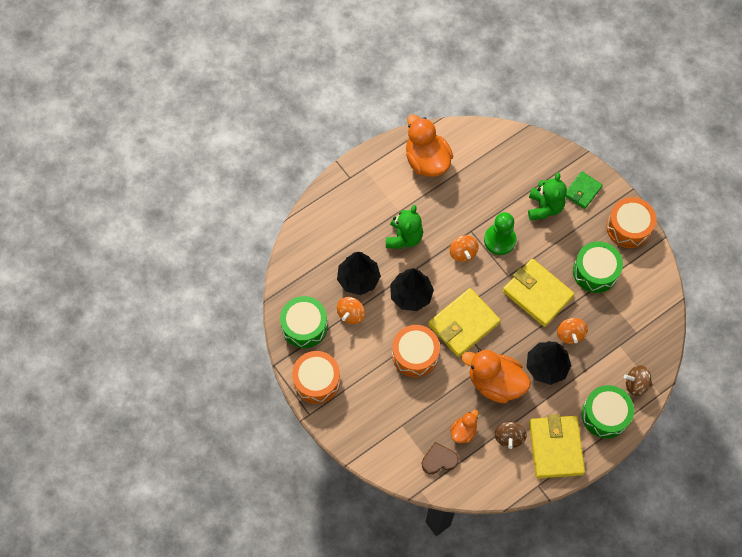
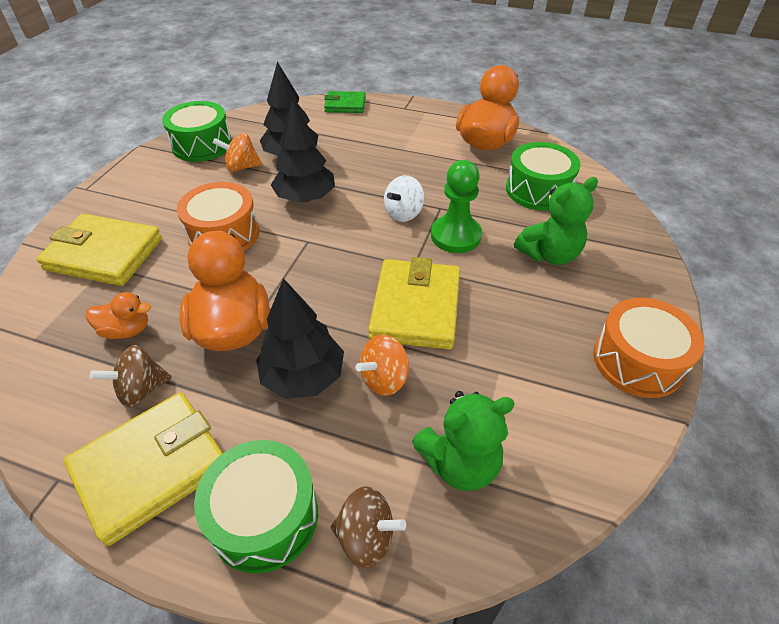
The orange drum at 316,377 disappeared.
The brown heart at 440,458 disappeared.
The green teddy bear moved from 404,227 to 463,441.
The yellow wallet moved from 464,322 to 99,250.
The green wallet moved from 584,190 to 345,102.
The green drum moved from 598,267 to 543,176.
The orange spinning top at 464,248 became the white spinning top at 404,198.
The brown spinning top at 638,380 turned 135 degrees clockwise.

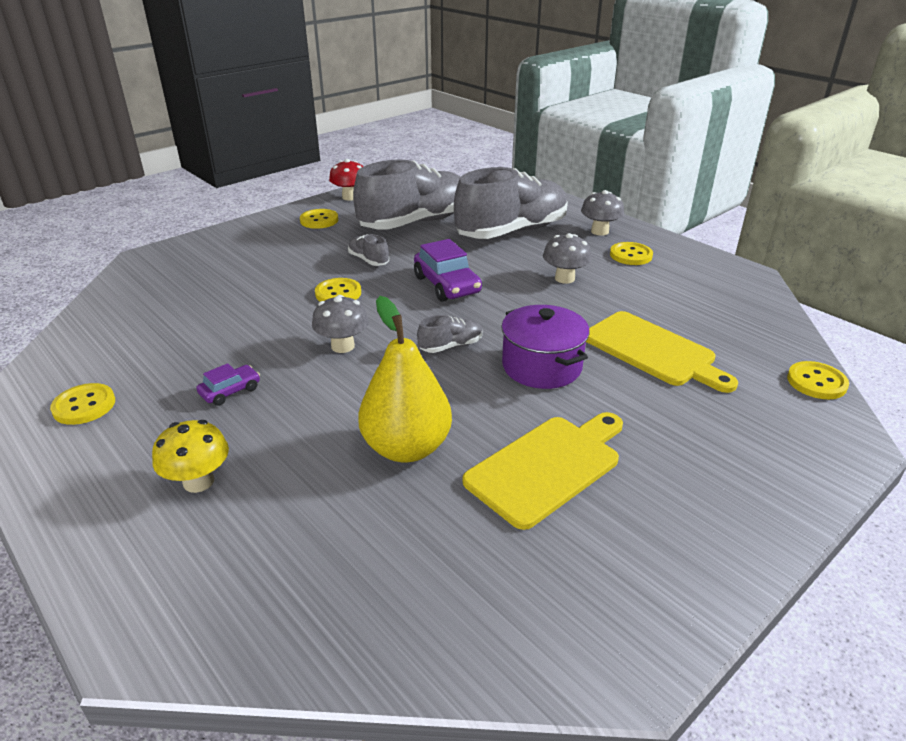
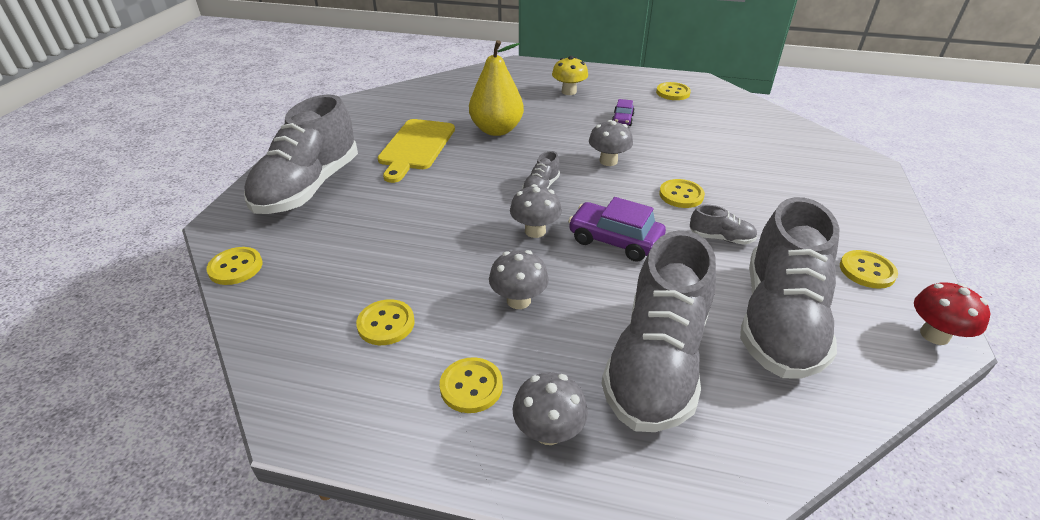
The purple pot at 545,347 disappeared.
The yellow cutting board at 662,352 disappeared.
The grey shoe at 301,154 appeared.
The yellow button at 385,322 appeared.
The grey mushroom at 536,211 appeared.

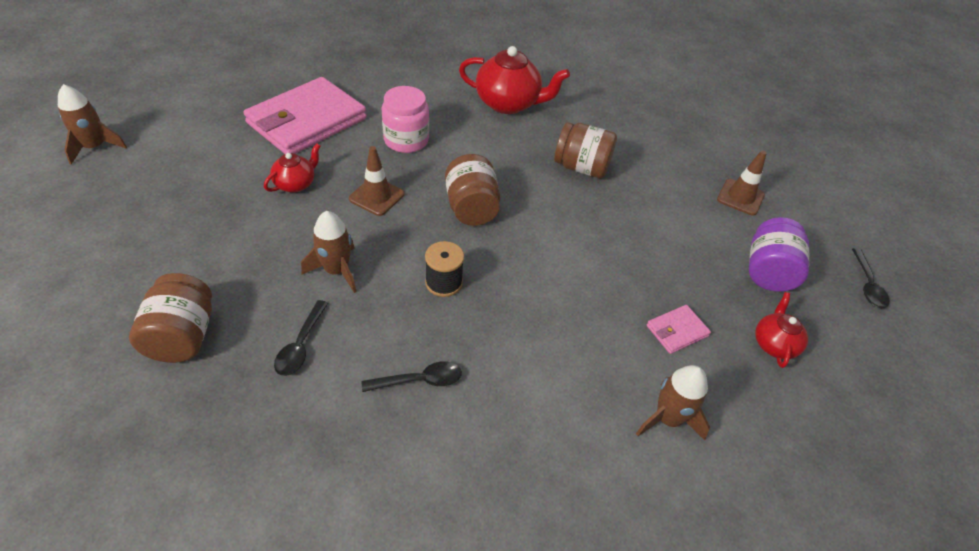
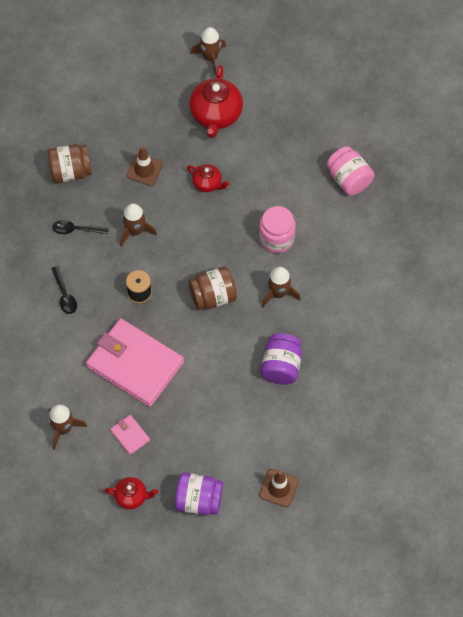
The black spoon at 871,278 disappeared.
The brown rocket at 281,287 appeared.
The pink jar at 350,171 appeared.
The pink wallet moved from 305,115 to 135,363.
The brown traffic cone moved from 376,181 to 144,166.
The red teapot moved from 514,80 to 216,101.
The brown jar at 585,150 became the purple jar at 281,359.

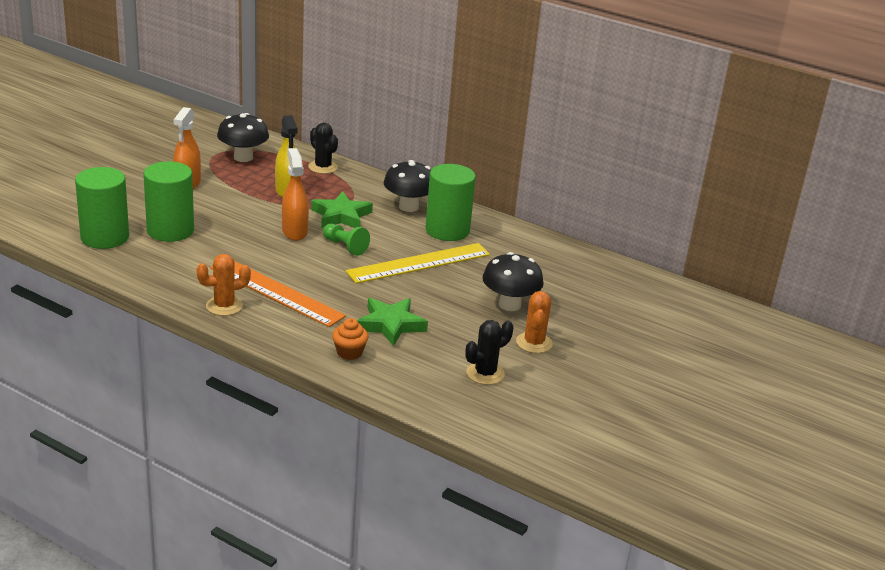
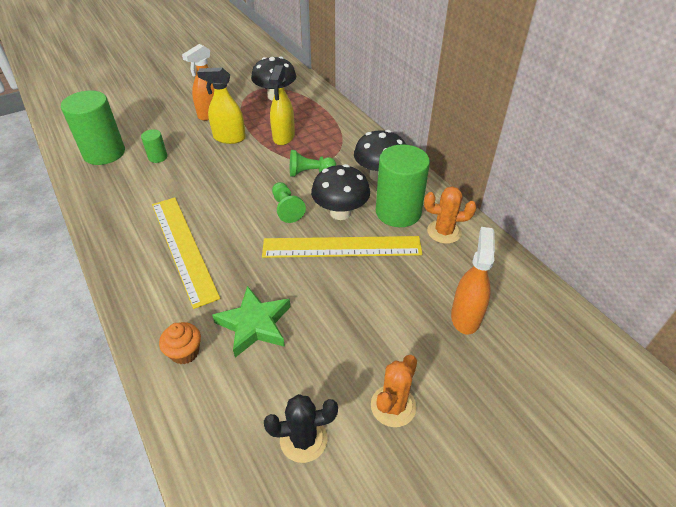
The black cactus at 323,148 disappeared.
The yellow spray bottle at 221,106 appeared.
The orange cactus moved from 224,285 to 450,215.
The orange spray bottle moved from 295,194 to 473,281.
The black mushroom moved from 513,281 to 340,192.
The green star at 342,209 was replaced by the green pawn at 313,163.
The orange ruler at 278,294 became the yellow ruler at 186,253.
The green cylinder at 168,201 changed to 0.46 times the size.

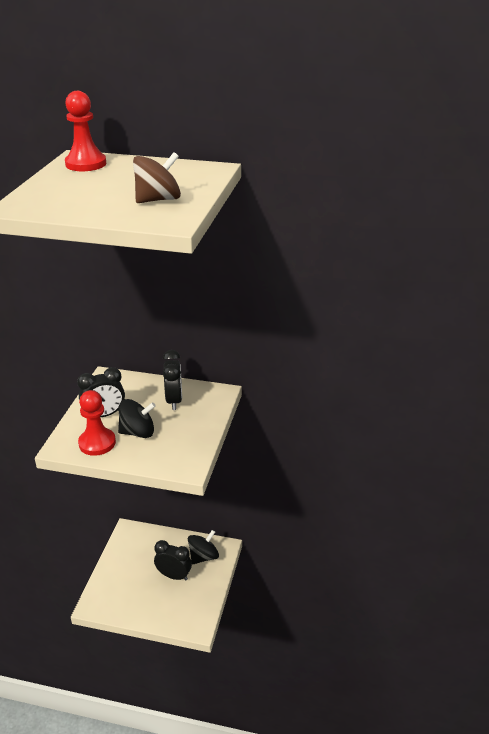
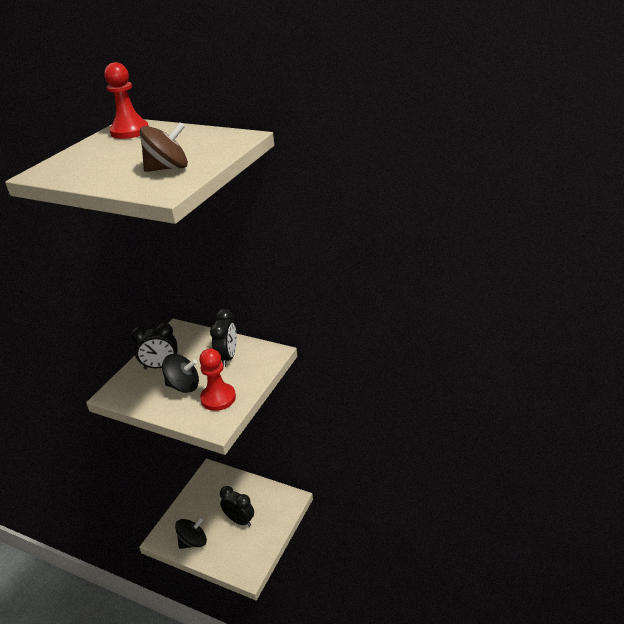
The red pawn moved from 97,423 to 217,379.
The black spinning top moved from 203,547 to 191,533.

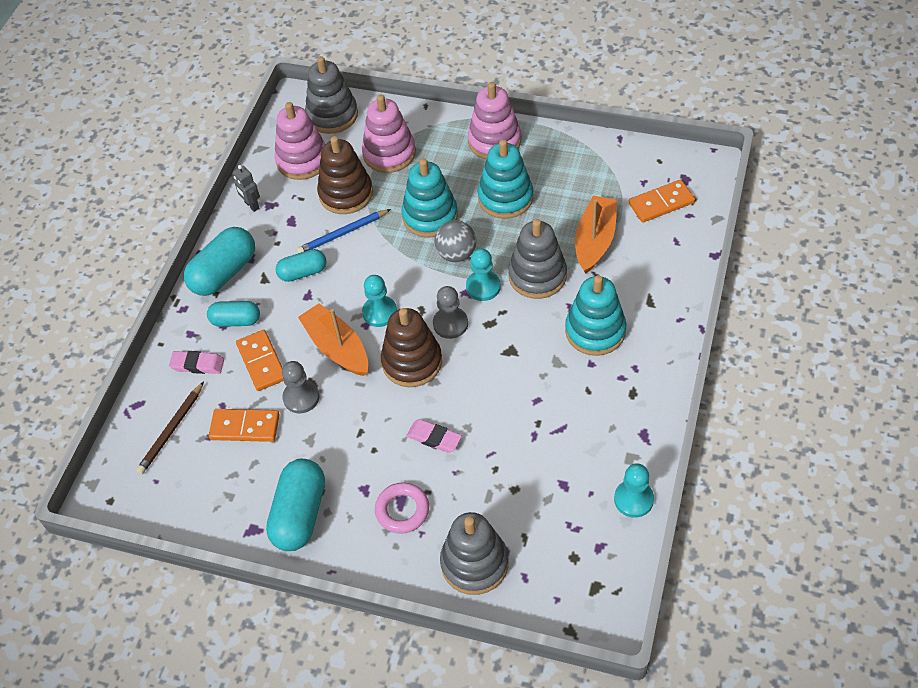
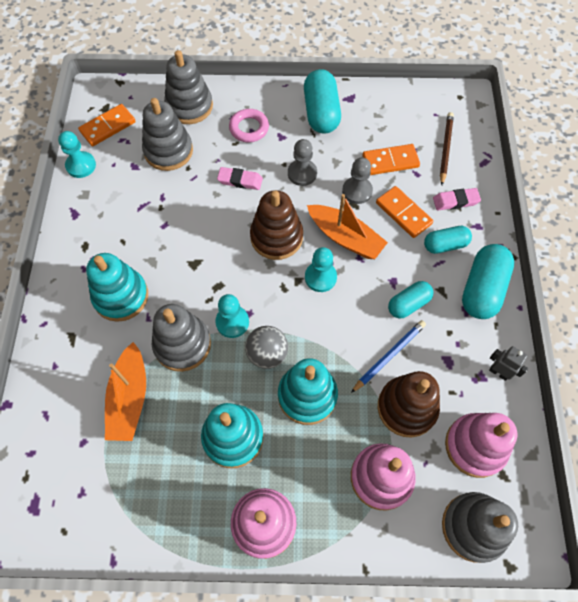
The grey stacking toy at 167,134 appeared.
The grey pawn moved from 450,312 to 302,162.
The orange domino moved from 662,201 to 107,125.

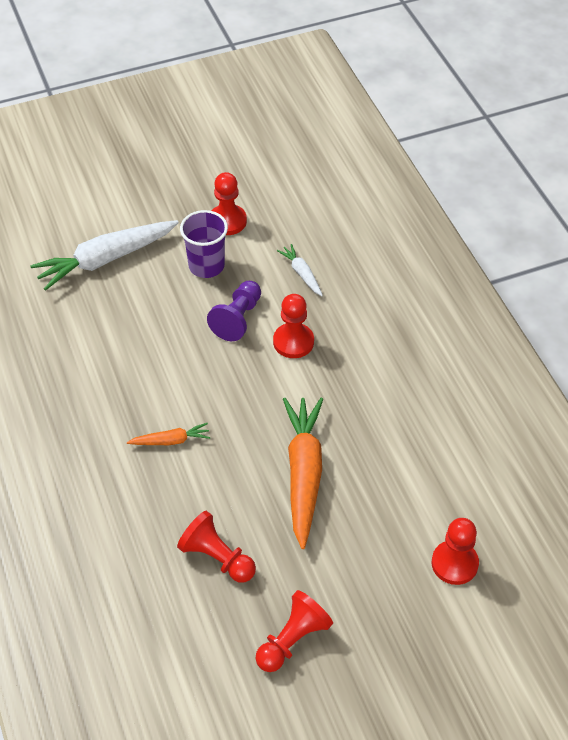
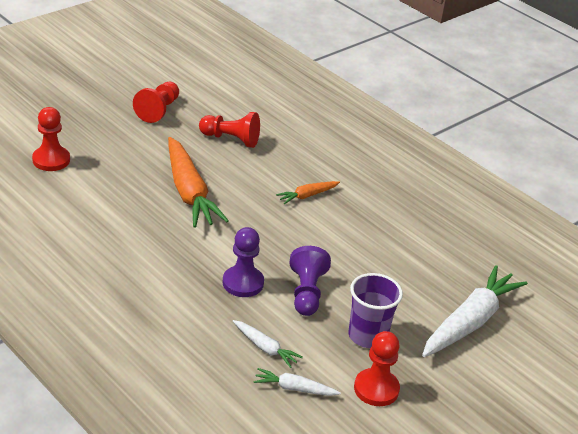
The white carrot at 297,382 appeared.
The red pawn at 293,326 became the purple pawn at 243,262.

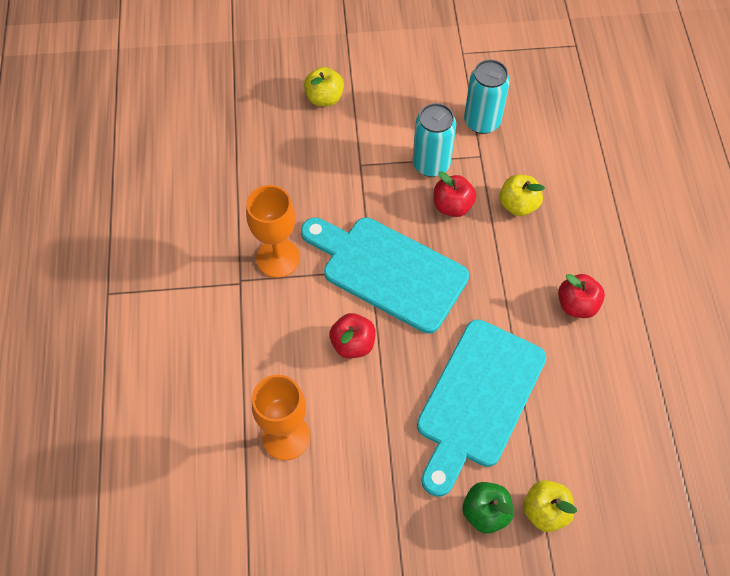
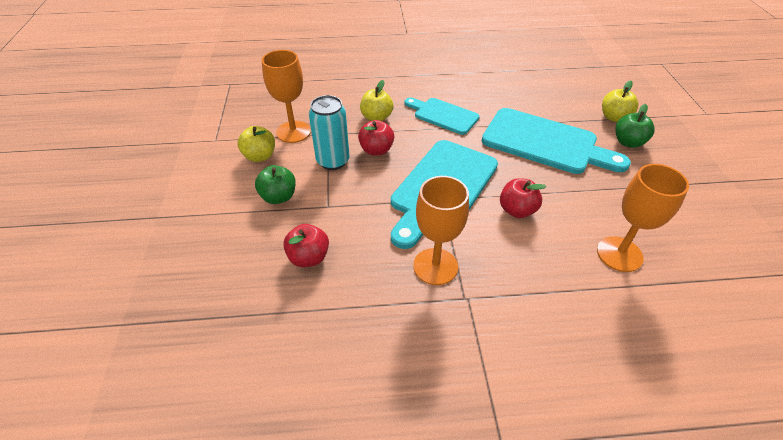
The green apple at 275,184 appeared.
The turquoise cutting board at 442,116 appeared.
The yellow apple moved from 324,86 to 256,144.
The red apple moved from 581,296 to 306,245.
The turquoise can at 487,96 was replaced by the orange goblet at 286,96.

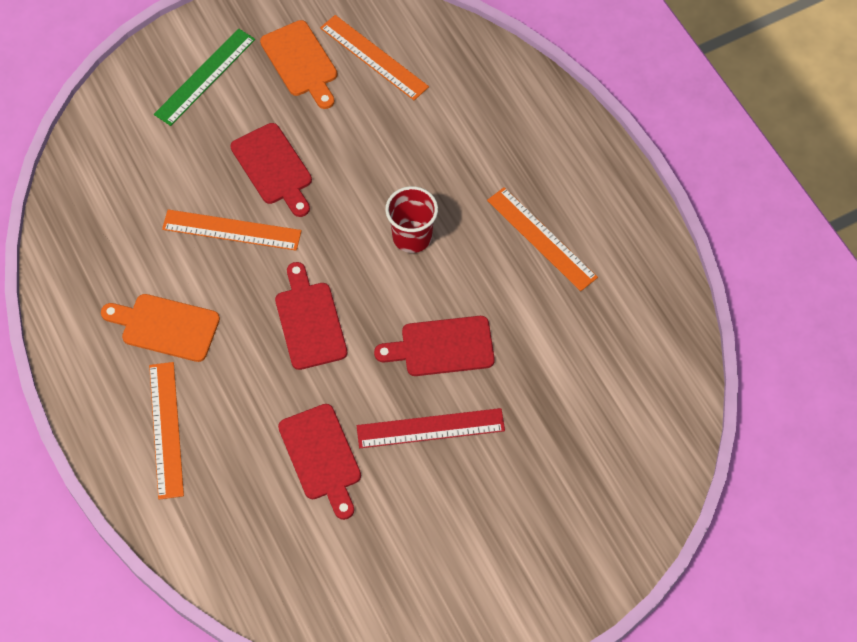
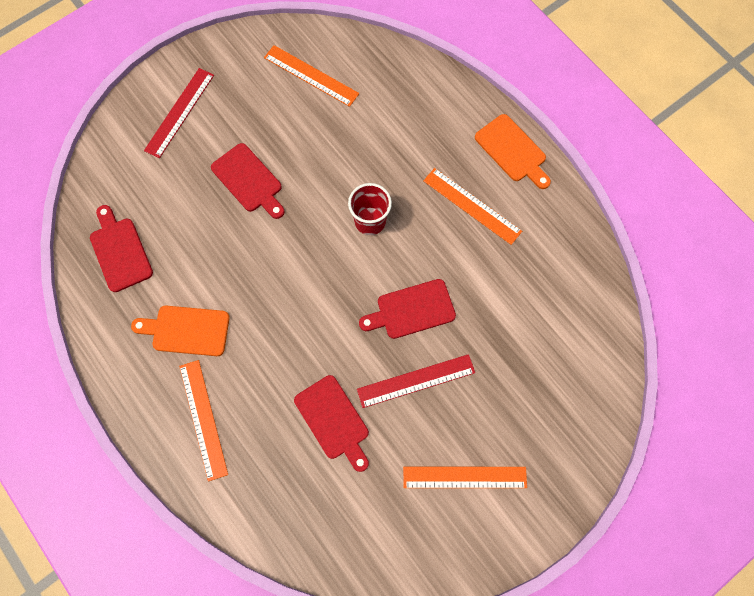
The orange ruler moved from 232,230 to 465,477.
The orange cutting board moved from 298,64 to 513,151.
The red cutting board moved from 311,316 to 121,248.
The green ruler at 204,77 became the red ruler at 179,113.

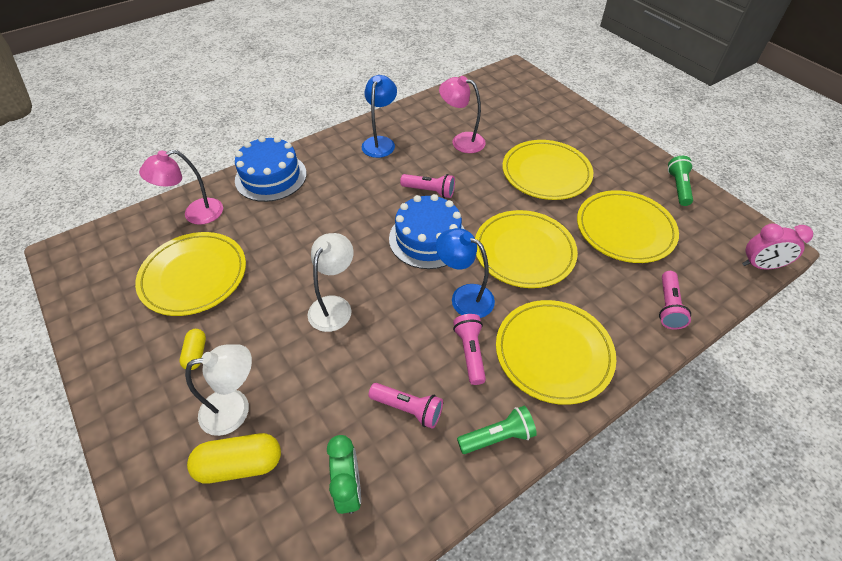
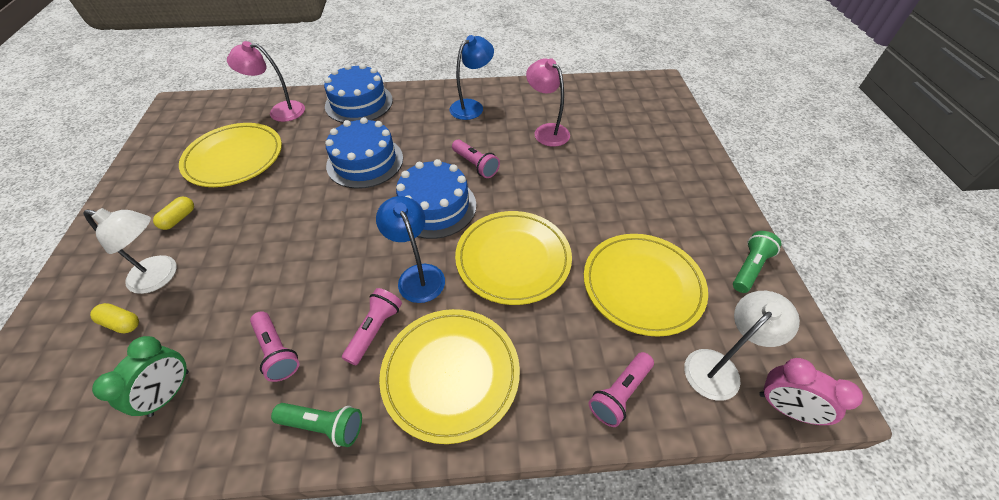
The yellow plate at 547,170 disappeared.
The blue cake at 364,153 appeared.
The white lamp moved from 331,282 to 742,346.
The yellow capsule at 234,458 changed to 0.58 times the size.

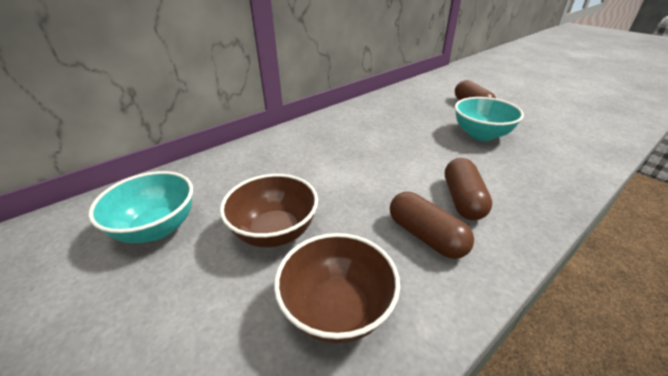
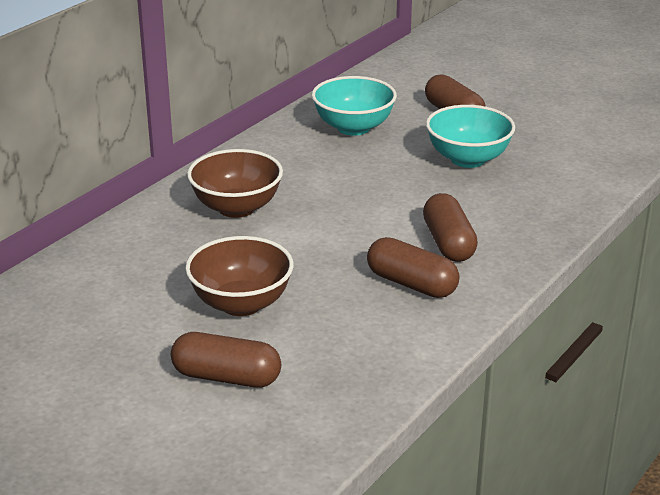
The brown capsule at 226,360 appeared.
The turquoise bowl moved from 140,207 to 354,106.
The brown bowl moved from 337,288 to 235,183.

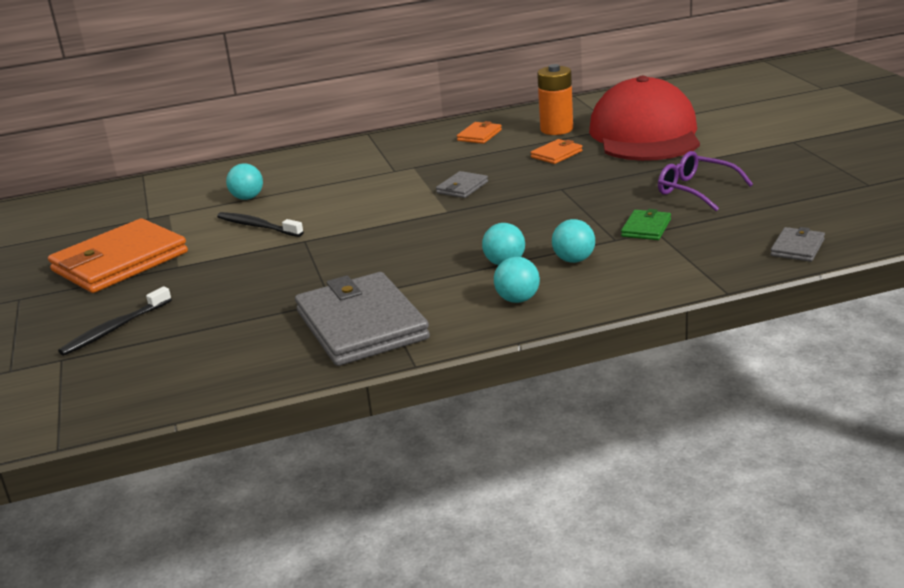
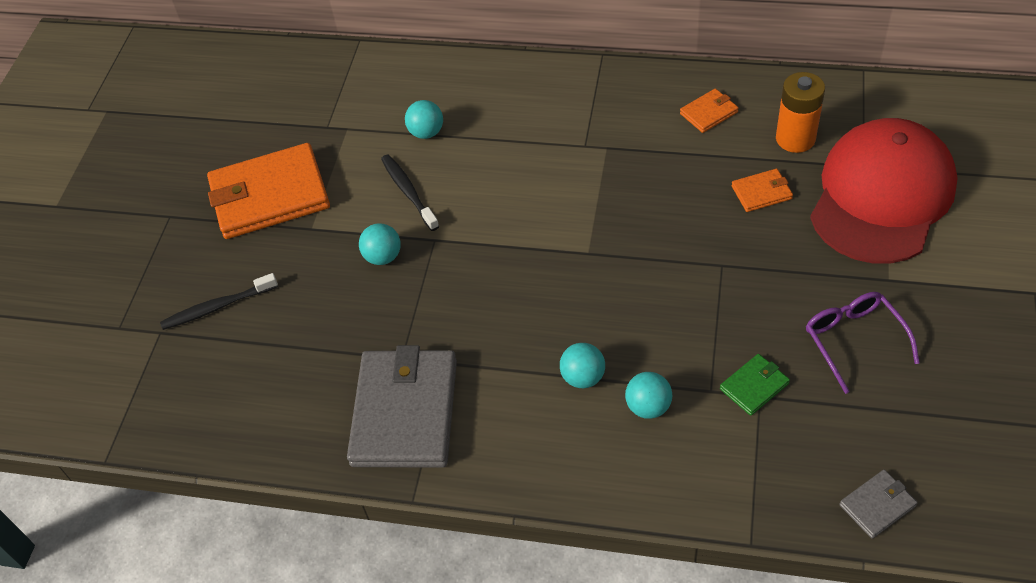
The grey wallet at 462,184 disappeared.
The turquoise ball moved from 517,280 to 380,244.

